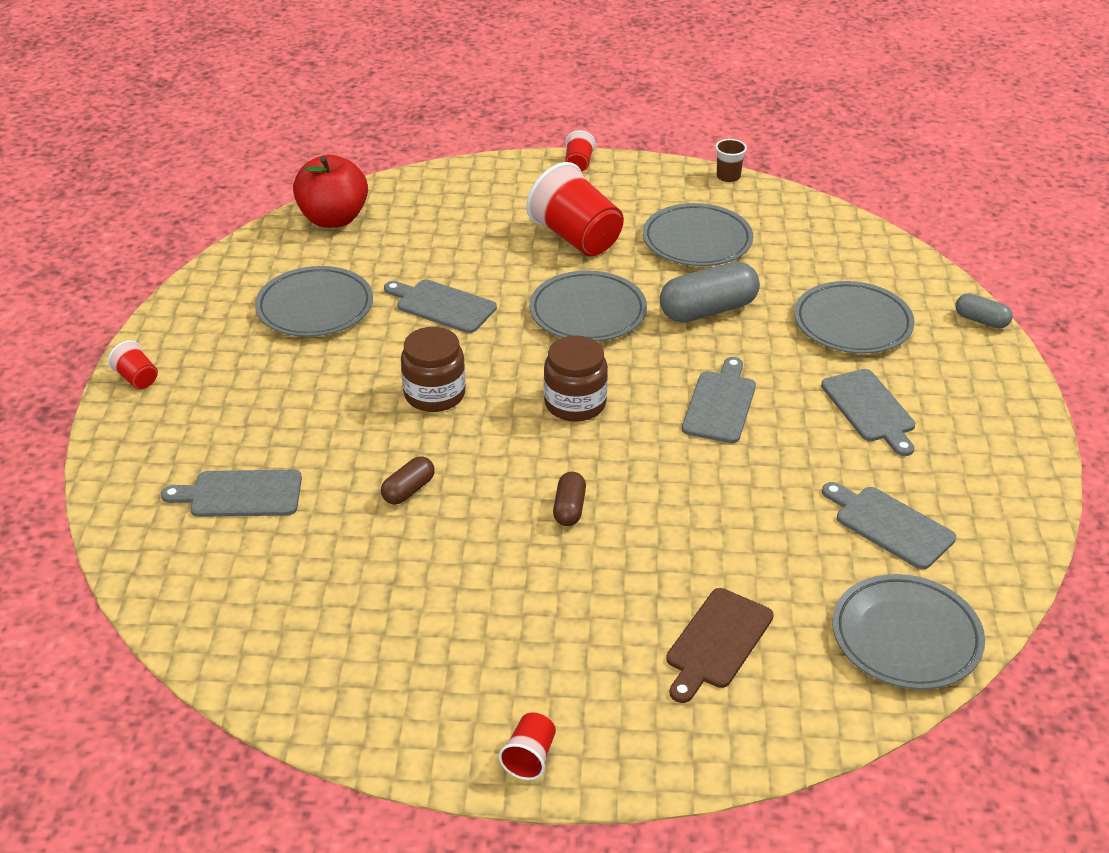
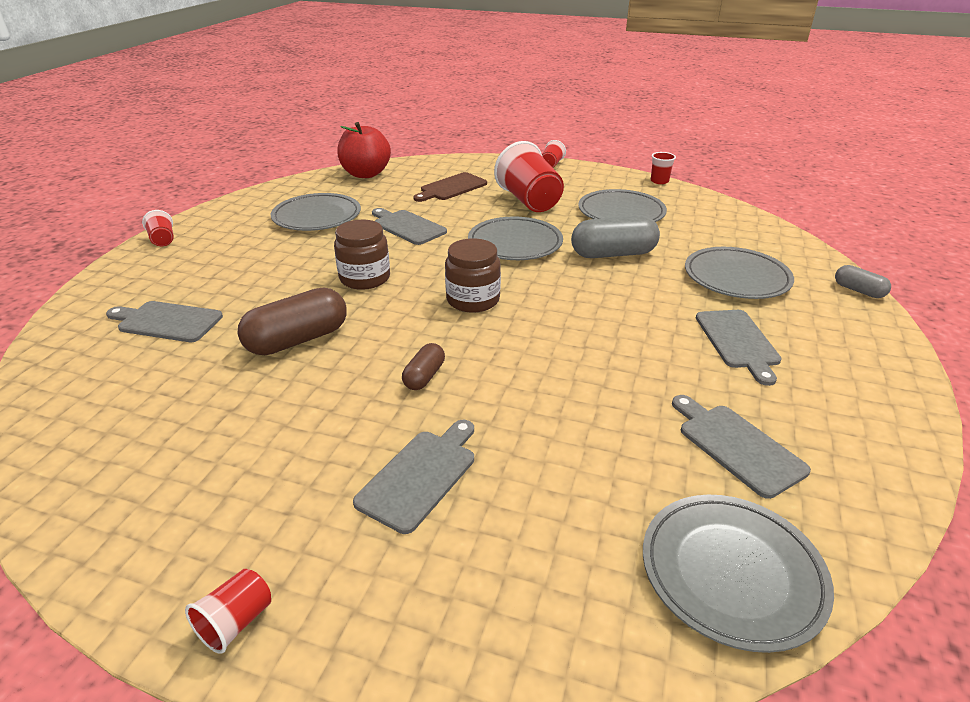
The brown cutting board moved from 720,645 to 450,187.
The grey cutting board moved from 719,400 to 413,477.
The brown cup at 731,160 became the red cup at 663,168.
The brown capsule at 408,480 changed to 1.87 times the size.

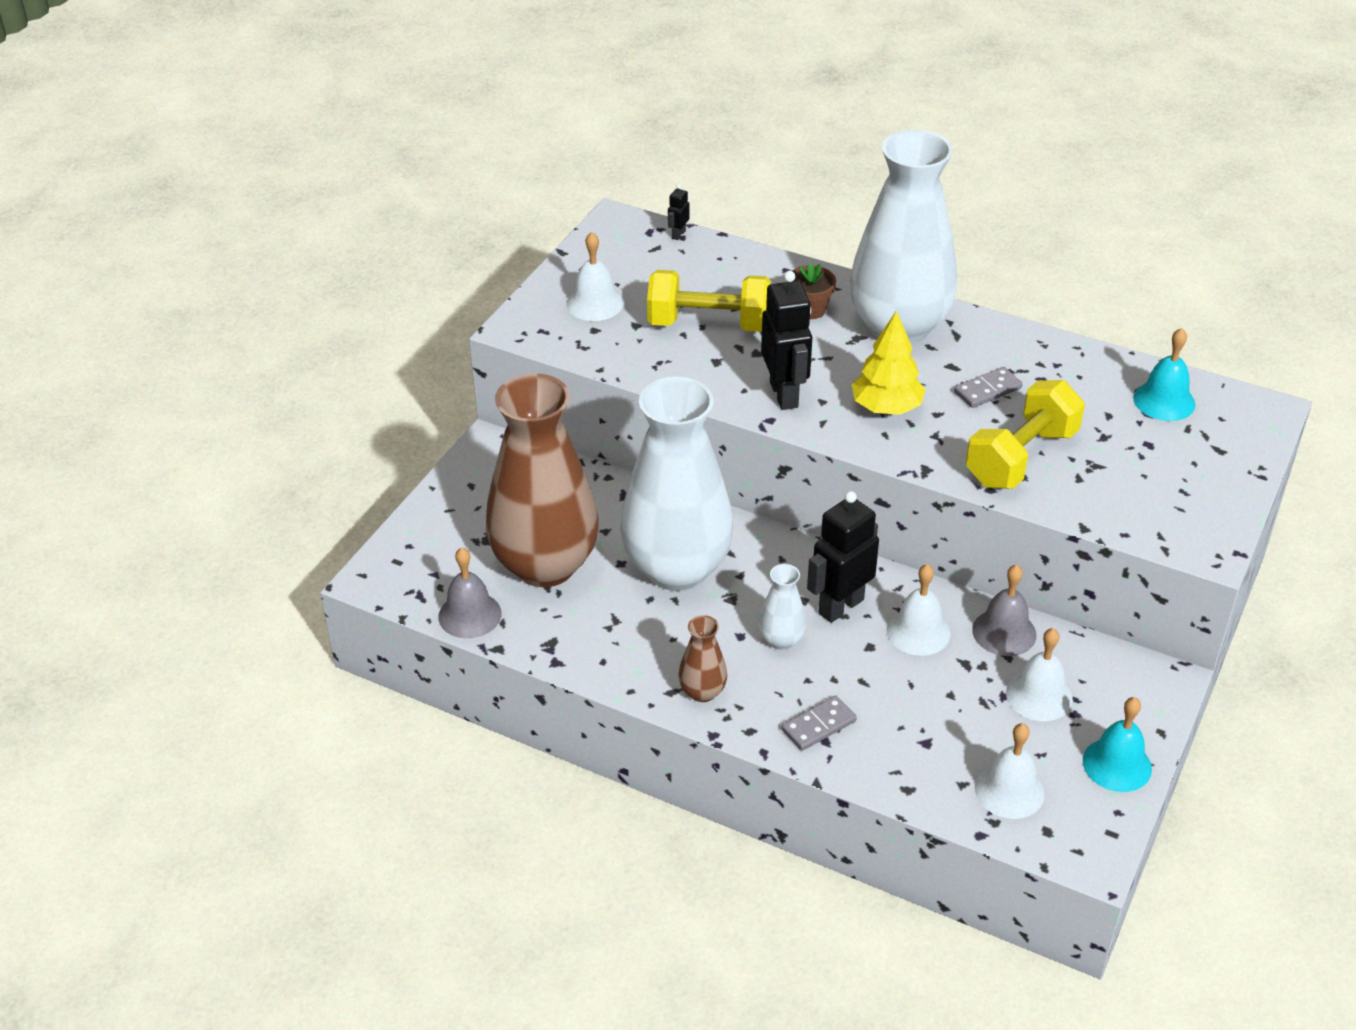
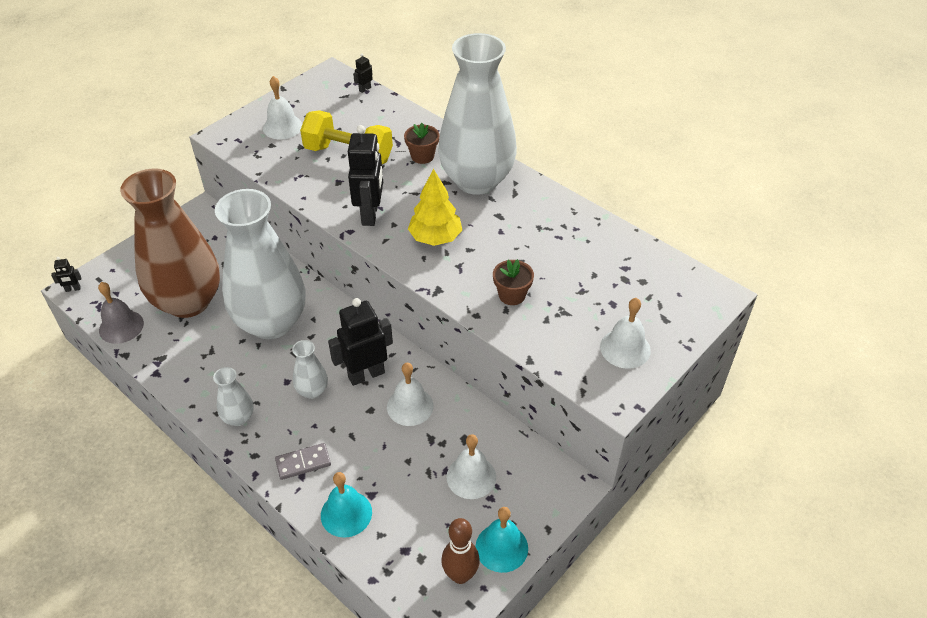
The grey domino at 988,387 disappeared.
The grey bell at 1004,610 disappeared.
The black robot at 66,274 appeared.
The brown bowling pin at 460,551 appeared.
The white bell moved from 1010,771 to 625,333.
The turquoise bell moved from 1164,374 to 346,505.
The yellow dumbbell at 1025,434 was replaced by the brown flower pot at 513,282.
The brown vase at 702,658 became the white vase at 233,396.

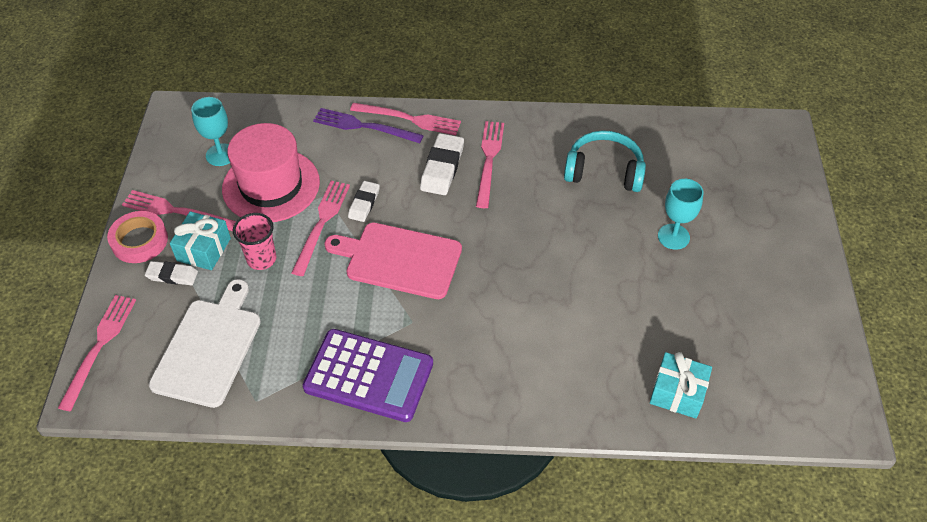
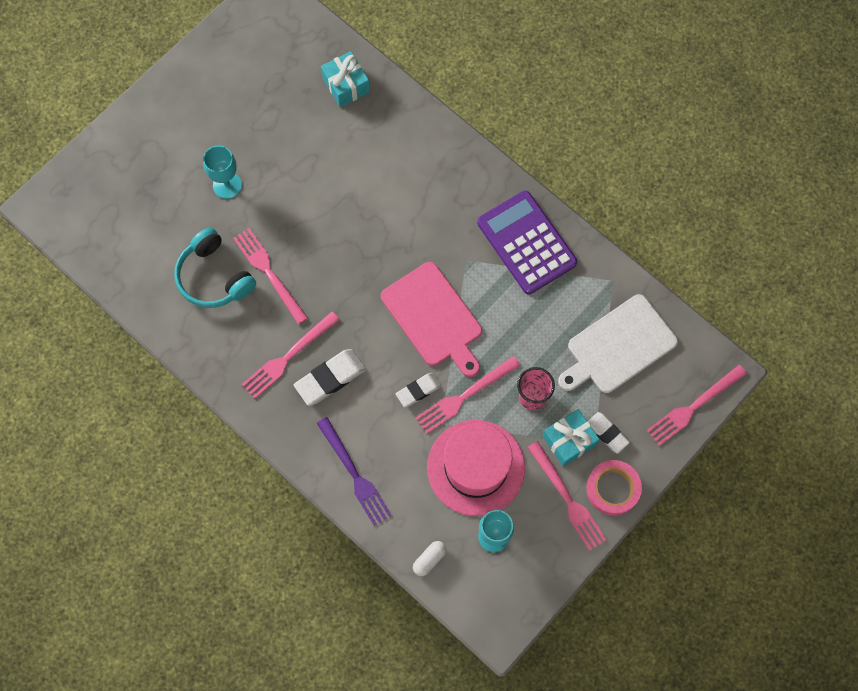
The white capsule at 430,558 appeared.
The pink fork moved from 405,119 to 270,276.

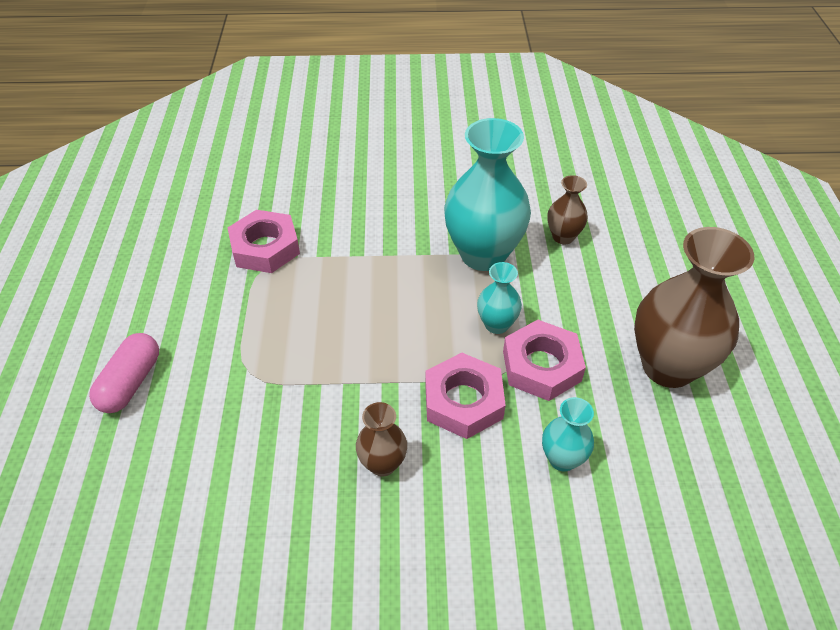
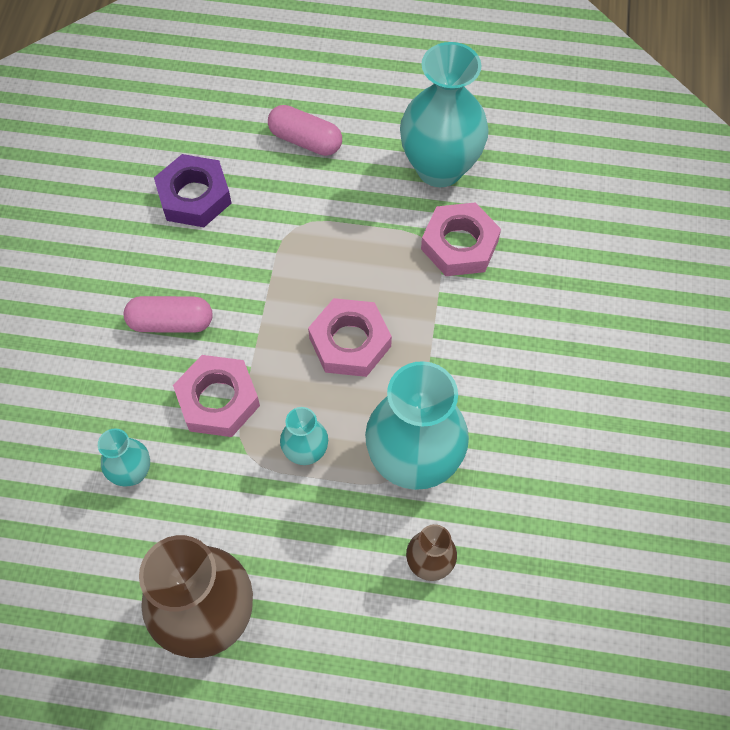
The purple nut at 193,190 appeared.
The turquoise vase at 444,114 appeared.
The pink nut moved from 544,360 to 350,337.
The brown vase at 381,439 was replaced by the pink capsule at 168,314.

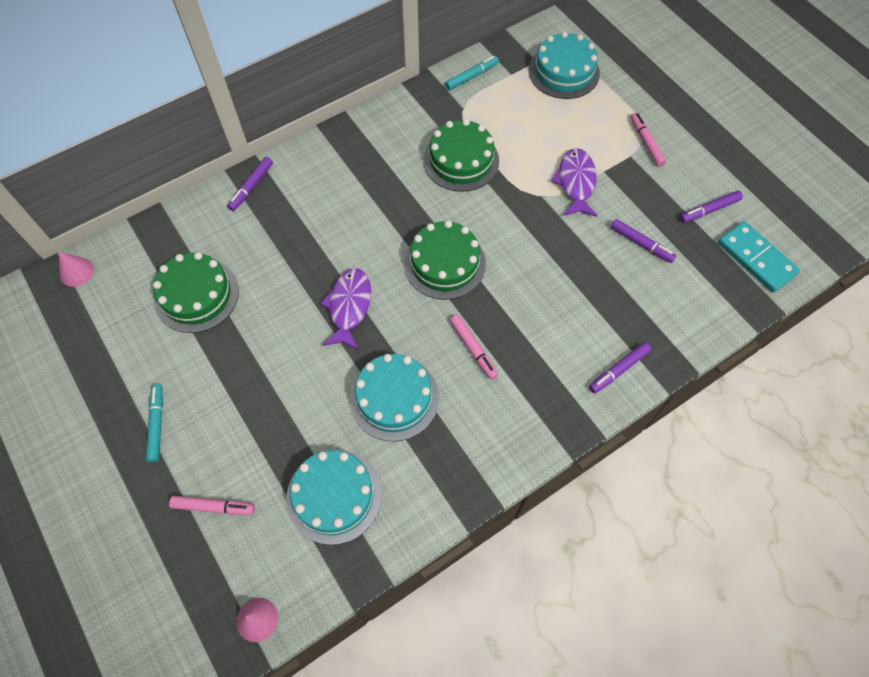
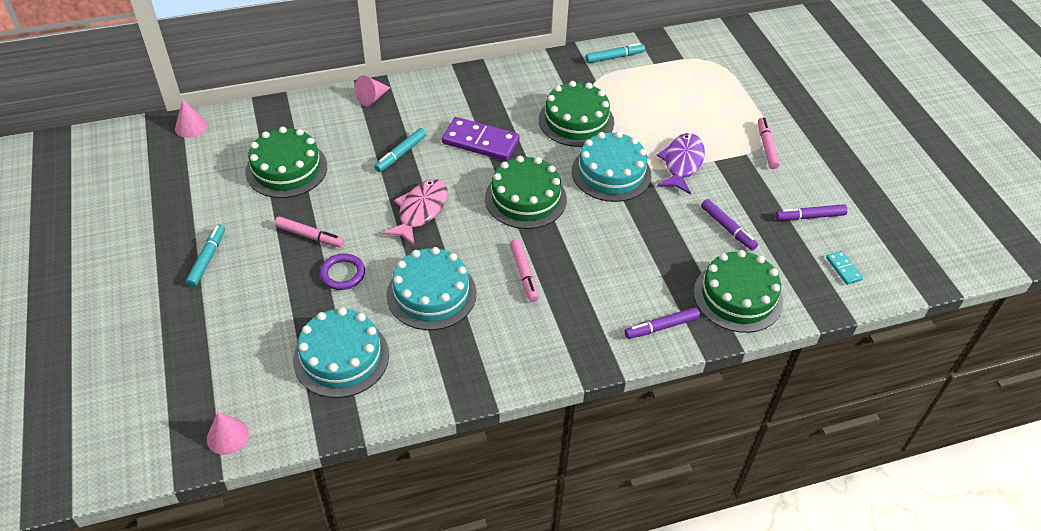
The purple ring at 342,272 appeared.
The turquoise marker at 400,150 appeared.
The purple domino at 481,139 appeared.
The green cake at 738,291 appeared.
The pink marker moved from 212,505 to 309,232.
The turquoise cake moved from 564,65 to 611,166.
The purple marker at 250,184 was replaced by the pink cone at 373,90.
The purple fish at 345,309 became the pink fish at 415,212.
The turquoise domino at 759,257 changed to 0.49 times the size.

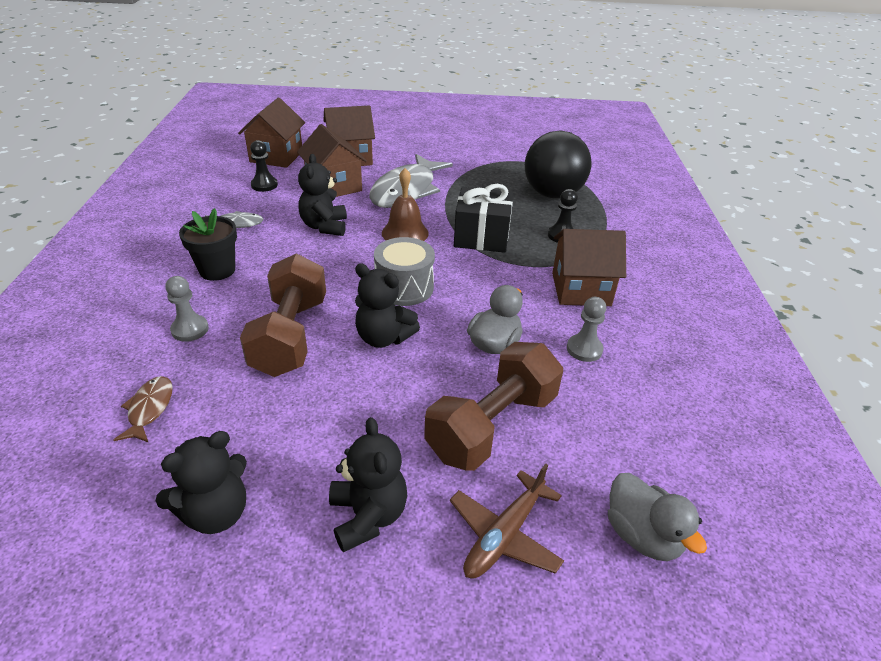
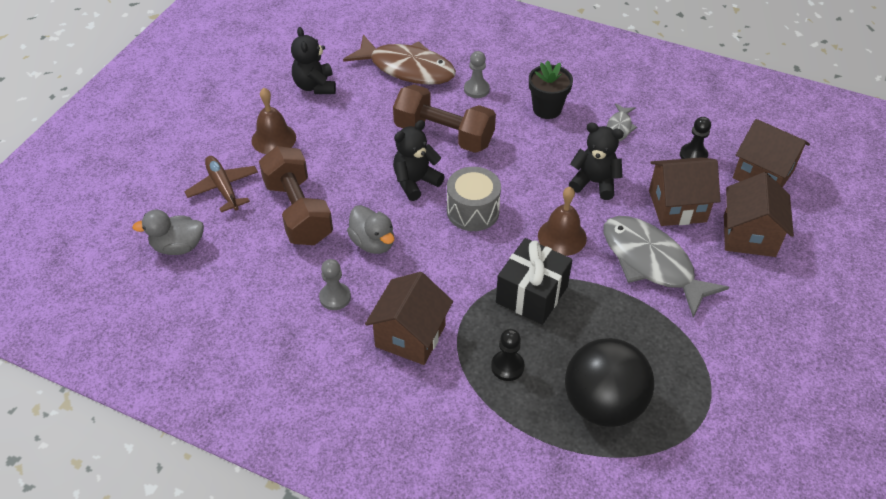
The black teddy bear at 368,484 was replaced by the brown bell at 274,121.
The brown fish at 143,409 changed to 2.16 times the size.

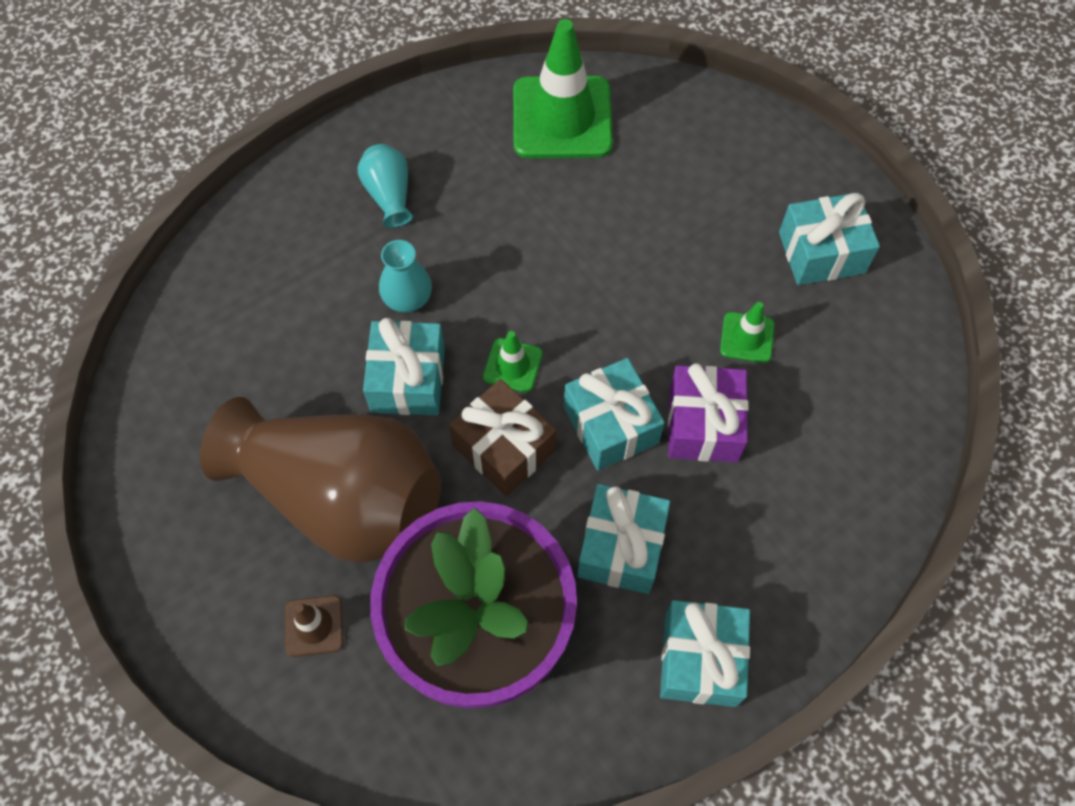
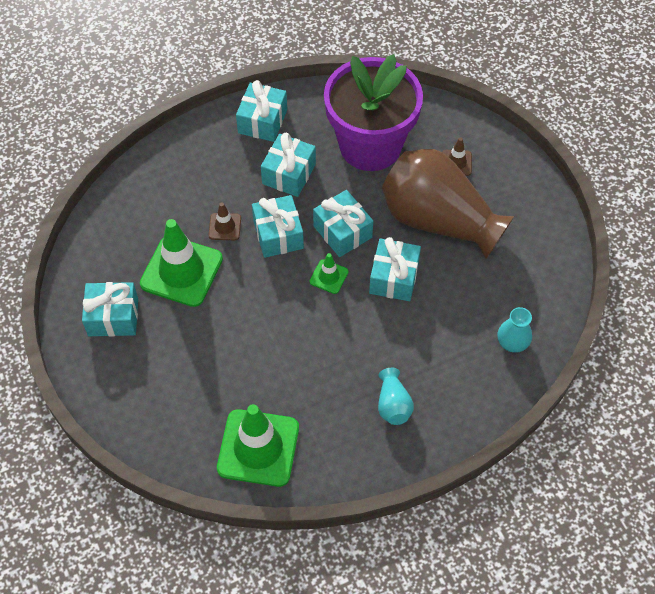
The turquoise vase moved from 405,276 to 515,330.
The purple gift at 708,412 was replaced by the brown traffic cone at 225,221.
The brown gift at 503,437 became the turquoise gift at 343,223.
The green traffic cone at 747,332 changed to 2.13 times the size.

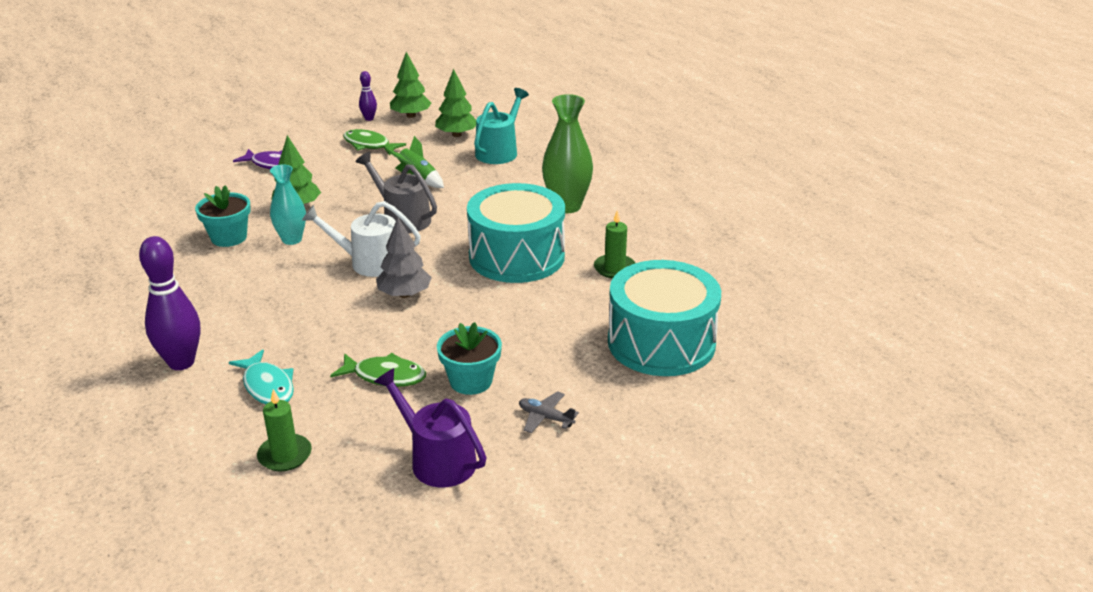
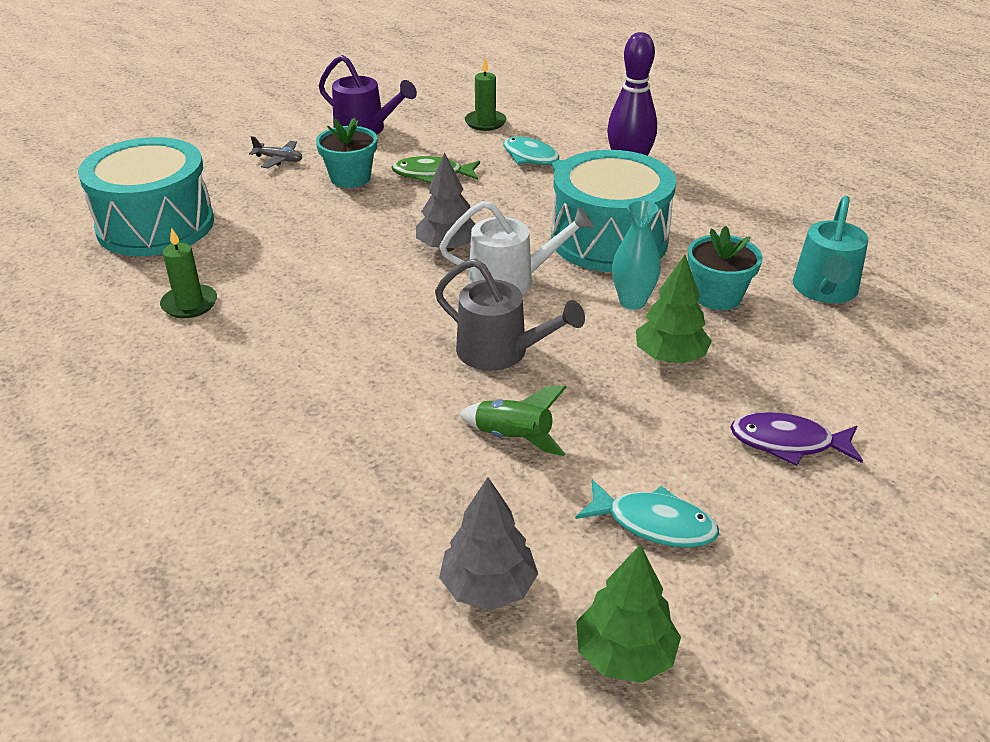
The purple bowling pin at 368,96 disappeared.
The green vase at 567,153 disappeared.
The turquoise drum moved from 516,233 to 613,211.
The turquoise watering can moved from 501,126 to 830,249.
The green fish at 374,142 became the turquoise fish at 647,514.
The green tree at 455,103 became the grey tree at 488,543.

